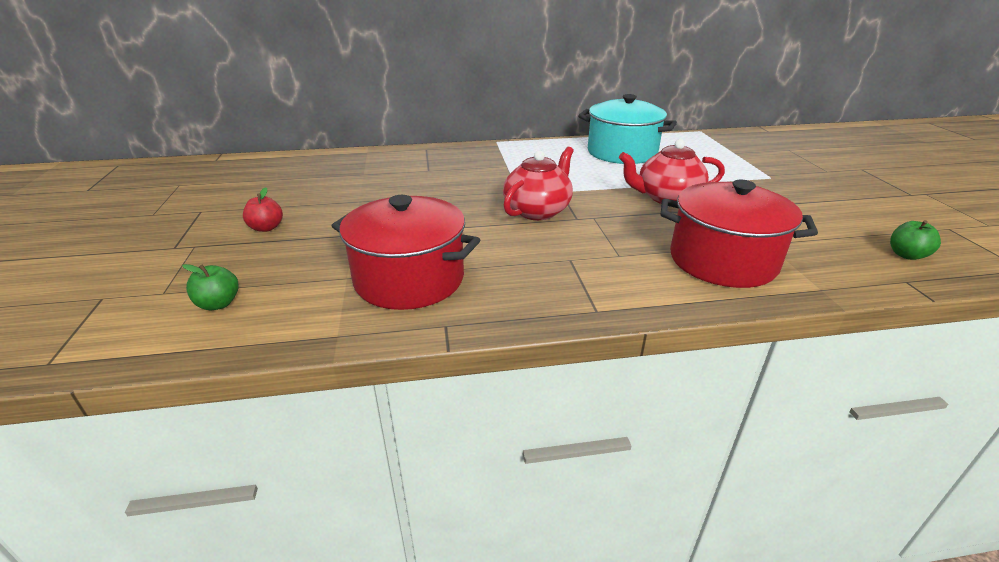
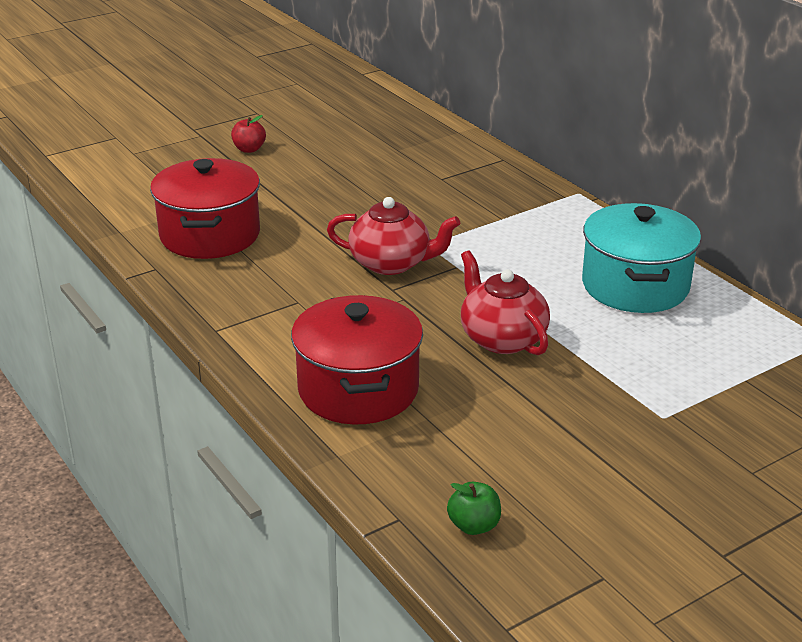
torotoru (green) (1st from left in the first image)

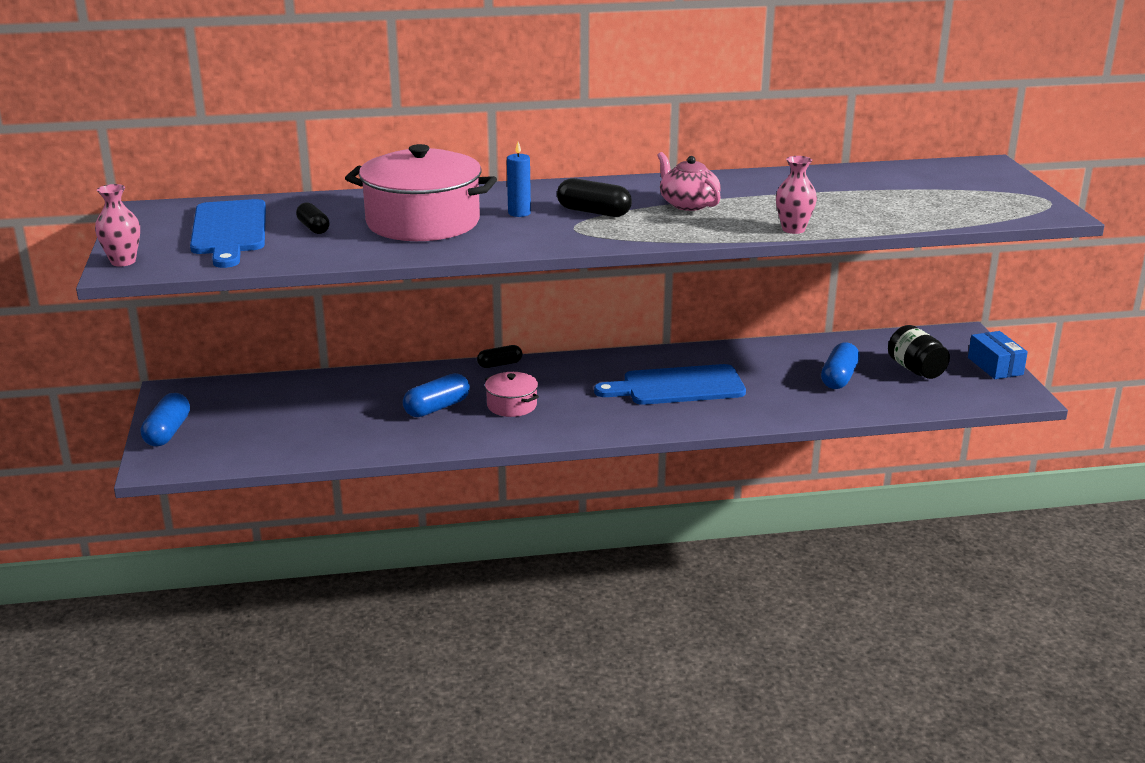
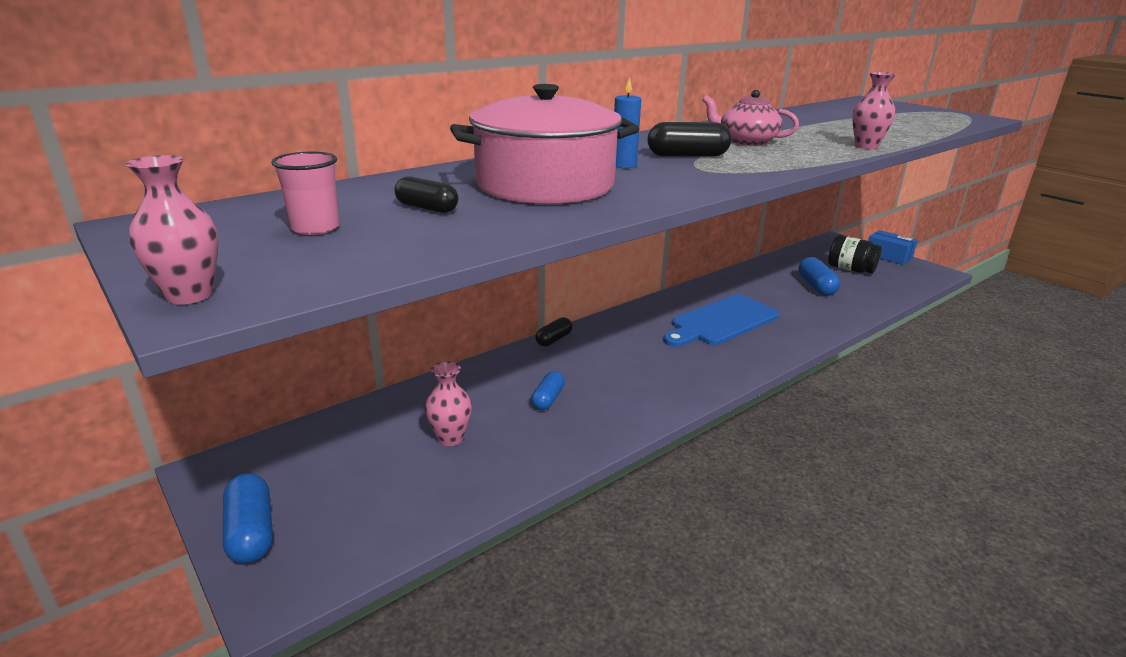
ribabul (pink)
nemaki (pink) (2nd from left in the first image)
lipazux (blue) (2nd from left)
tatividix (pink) (2nd from left)

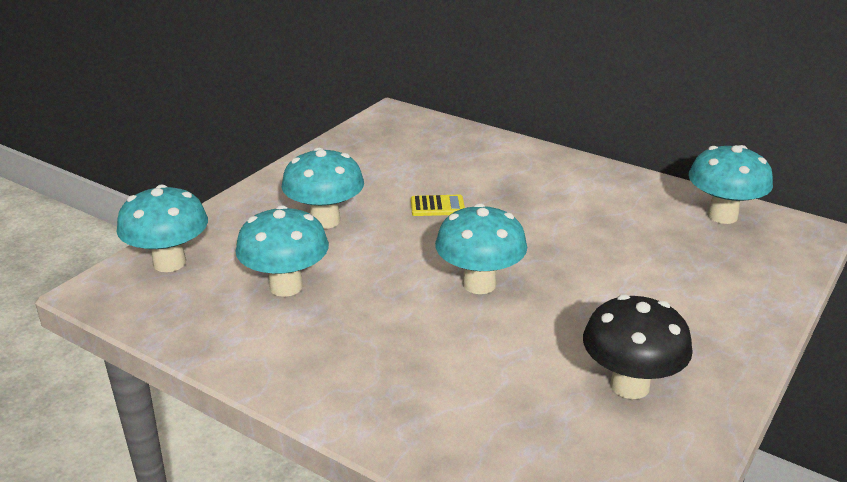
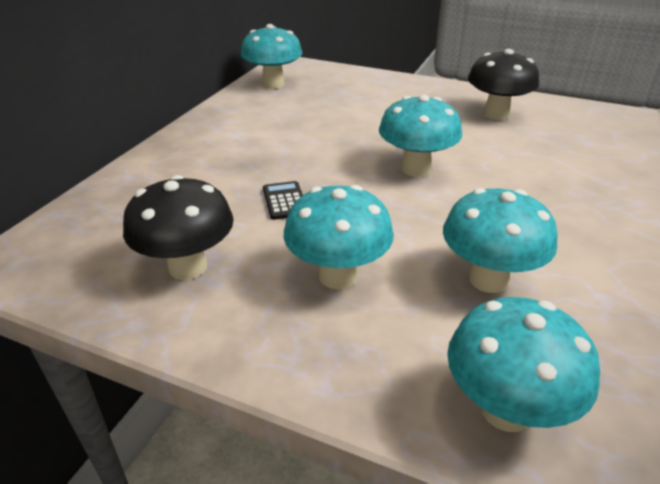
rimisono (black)
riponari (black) (1st from left)

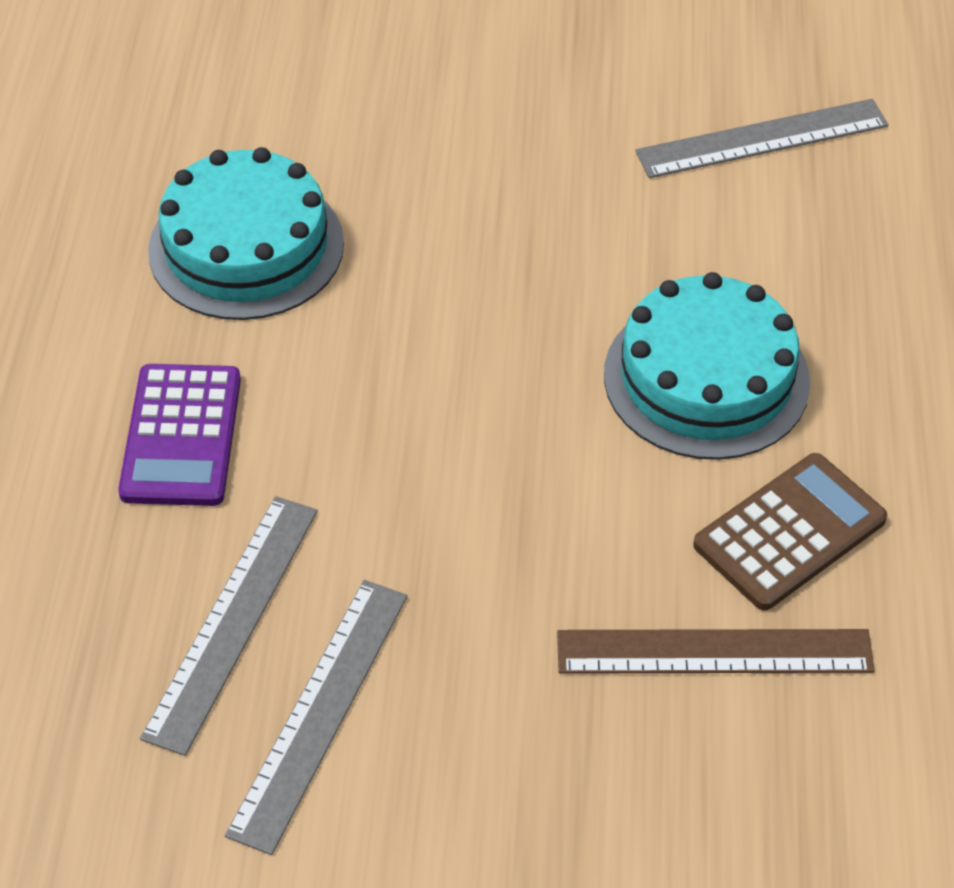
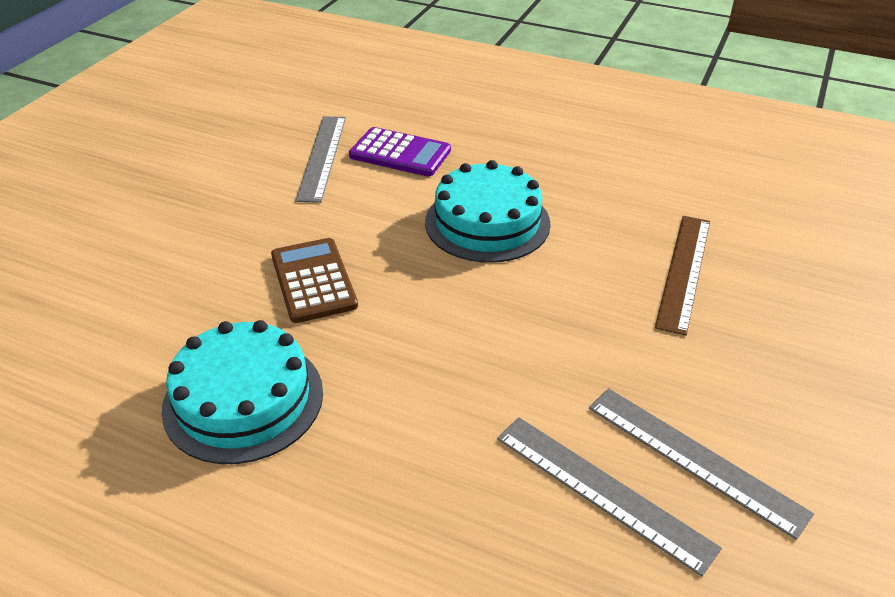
rimisono (purple)
rimisono (brown)

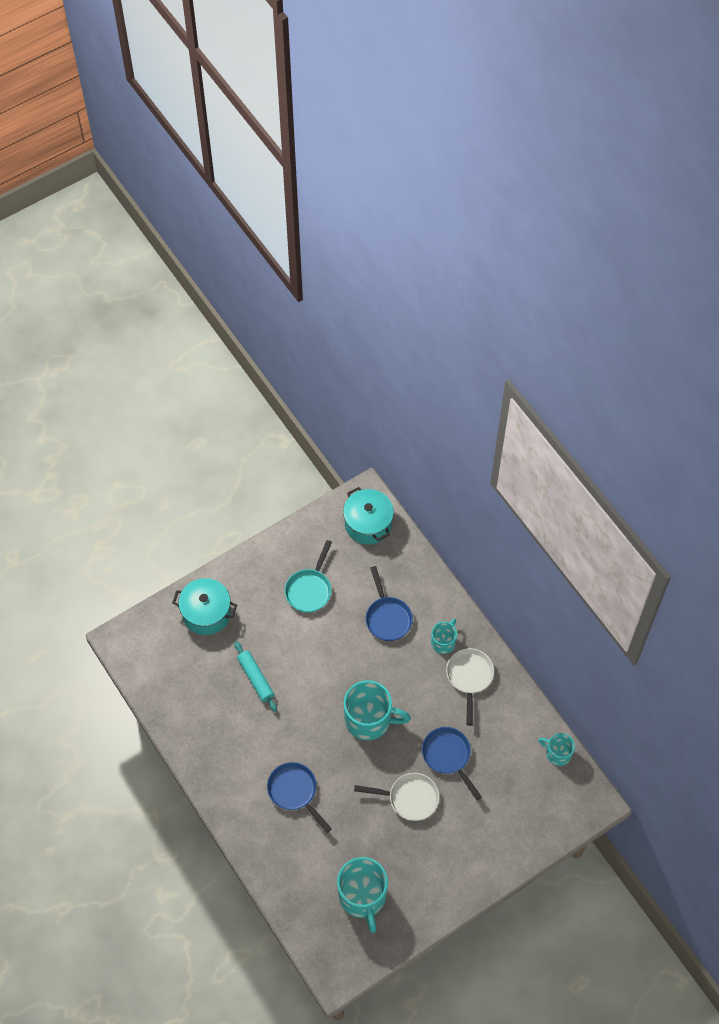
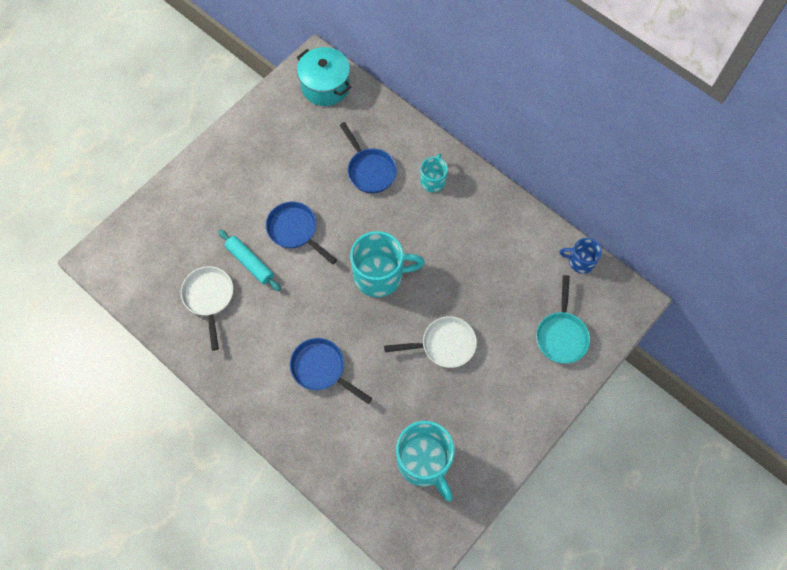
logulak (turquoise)
nemaki (turquoise) (1st from left in the first image)
logulak (white) (1st from left)
logulak (blue) (1st from left)
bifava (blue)

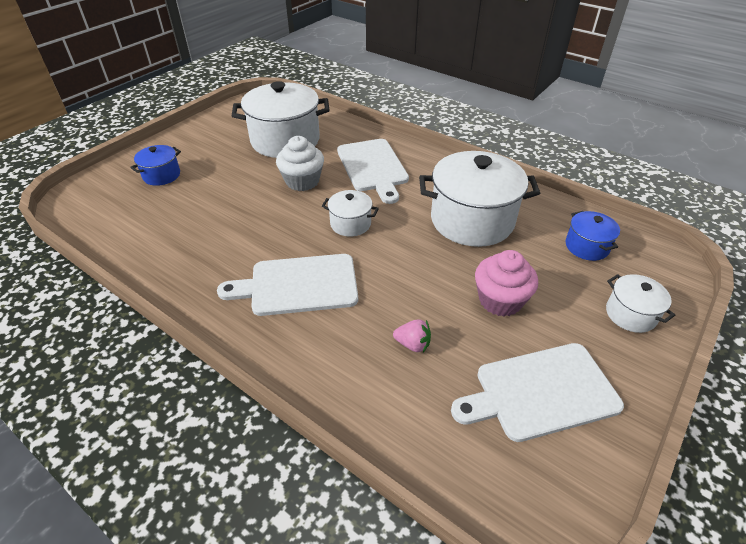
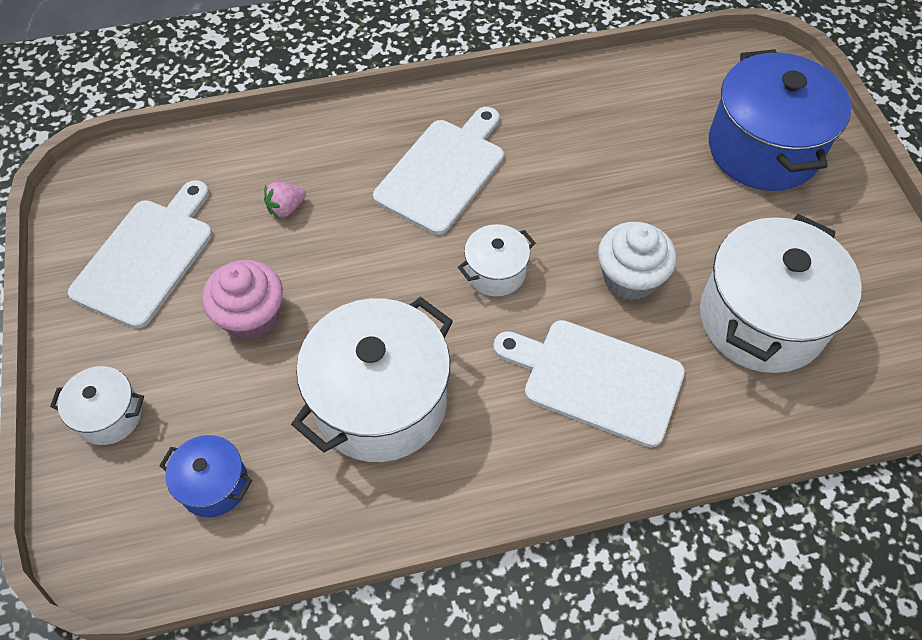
nemaki (blue) (2nd from left)

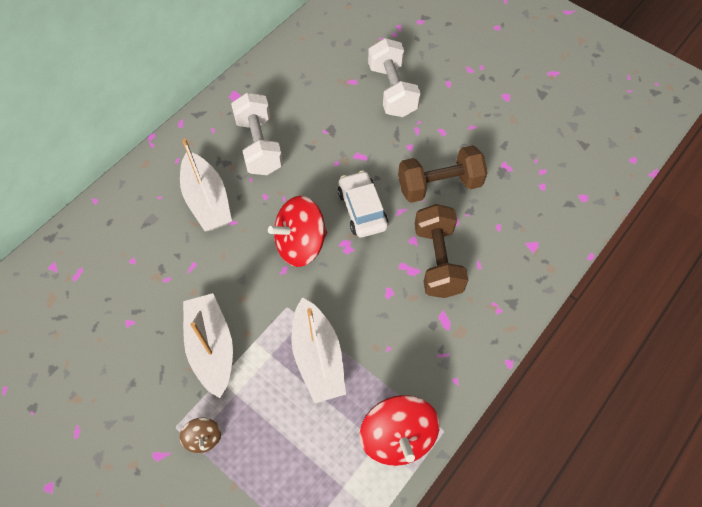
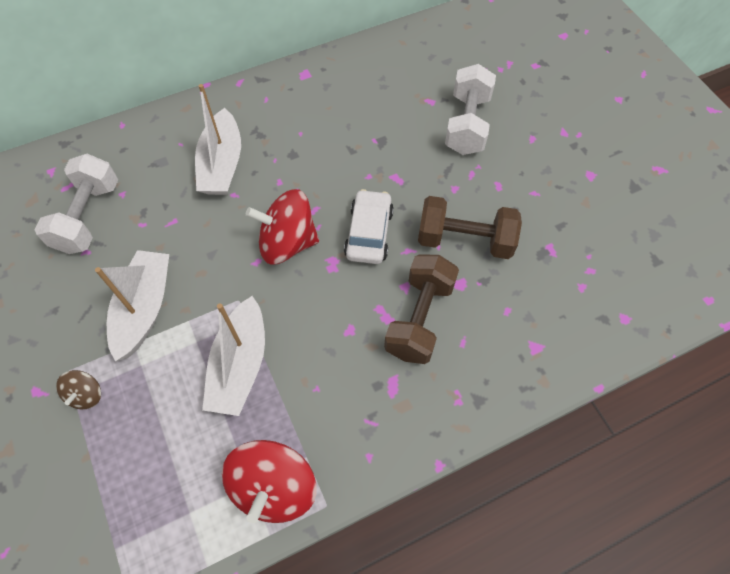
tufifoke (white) (1st from left)

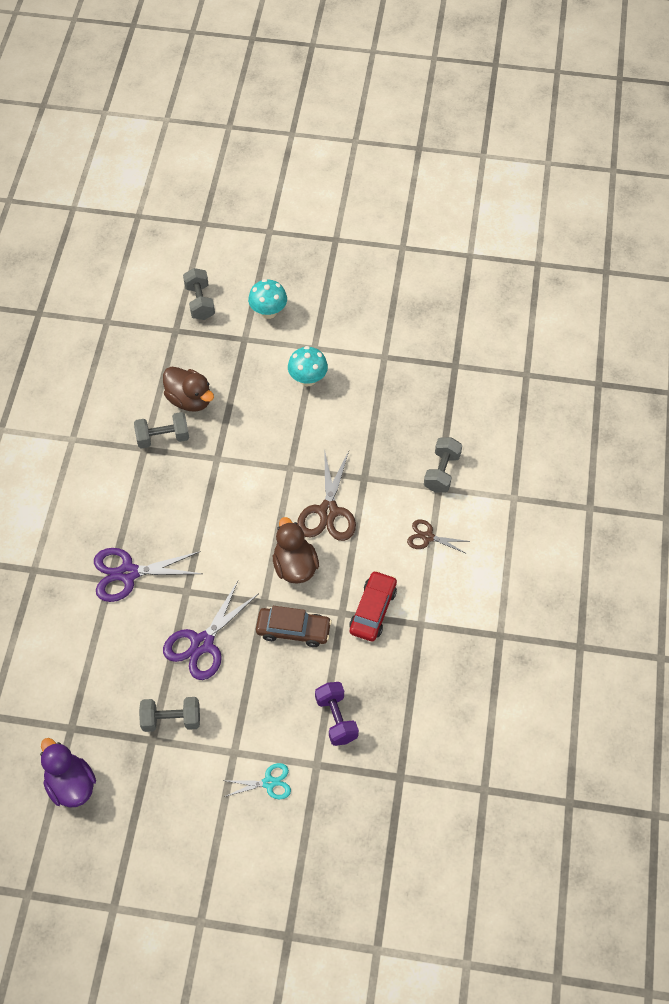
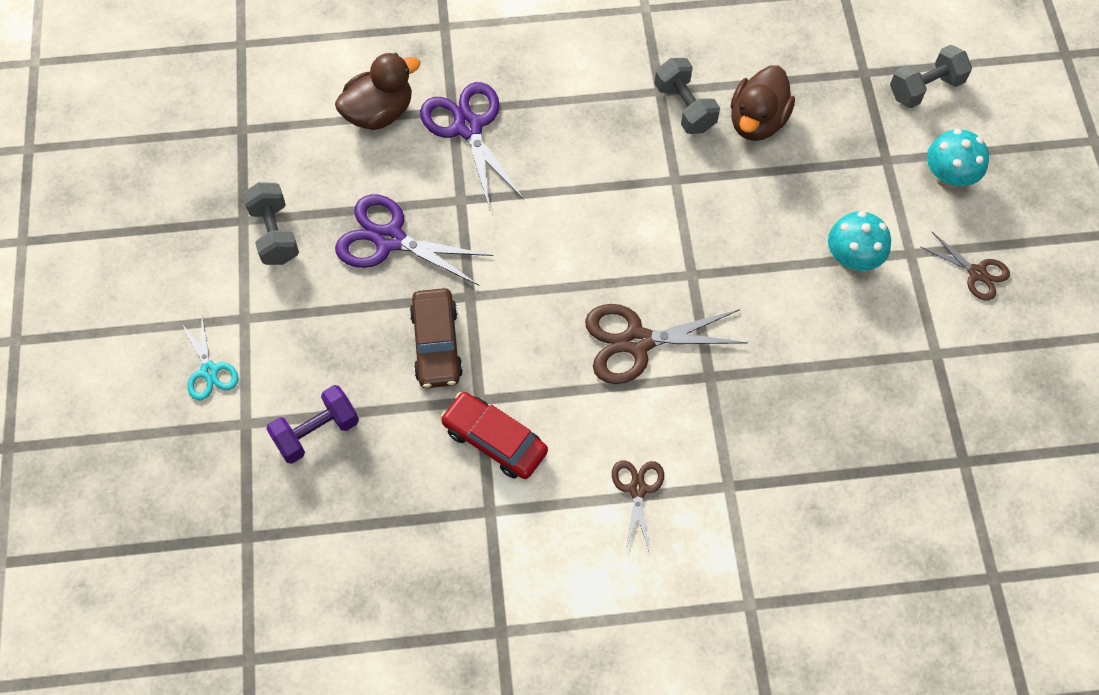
tufifoke (grey) (4th from left in the first image)
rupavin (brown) (1st from left)
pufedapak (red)
rupavin (purple)
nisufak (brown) (3rd from left)

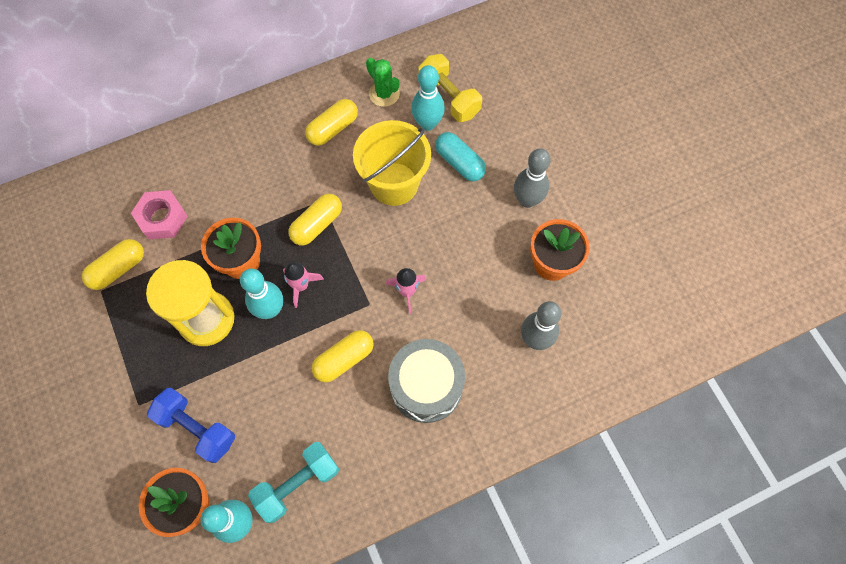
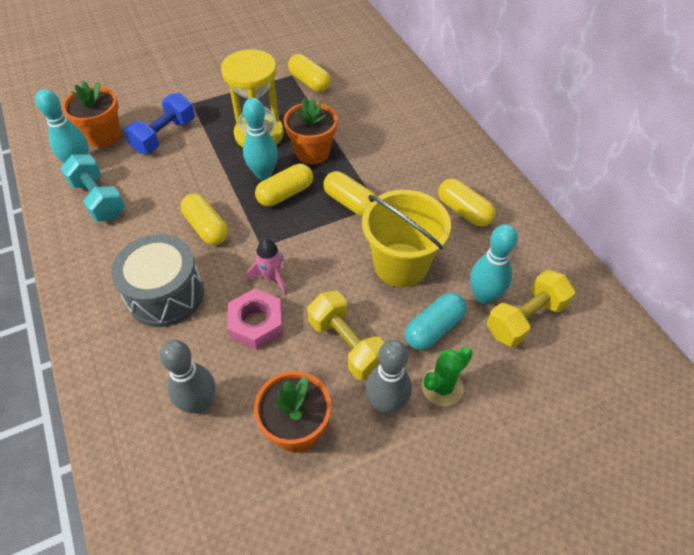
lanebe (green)
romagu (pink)
lipazux (yellow) (2nd from left)
tufifoke (yellow) (1st from left)

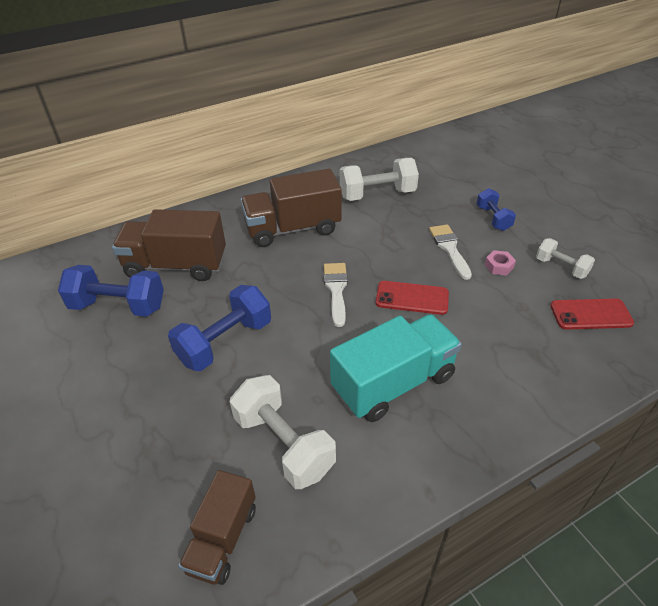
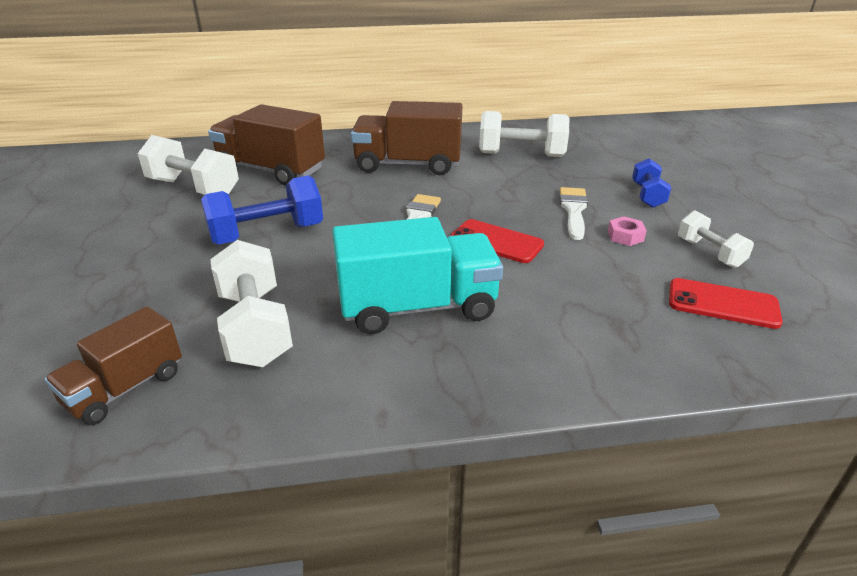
tufifoke (white) (1st from left)

